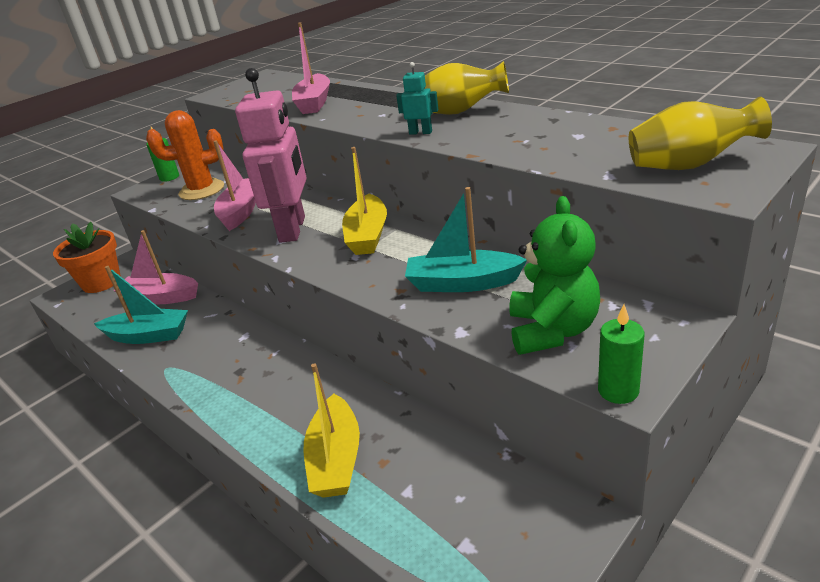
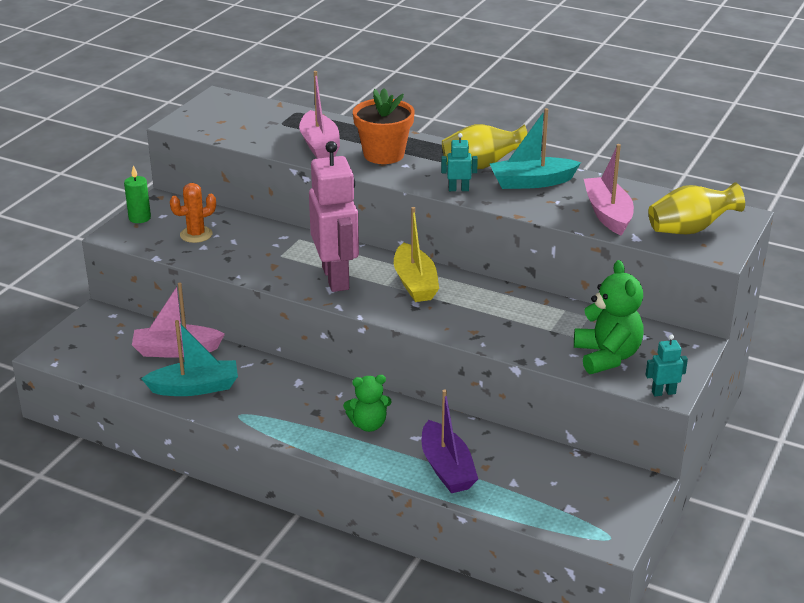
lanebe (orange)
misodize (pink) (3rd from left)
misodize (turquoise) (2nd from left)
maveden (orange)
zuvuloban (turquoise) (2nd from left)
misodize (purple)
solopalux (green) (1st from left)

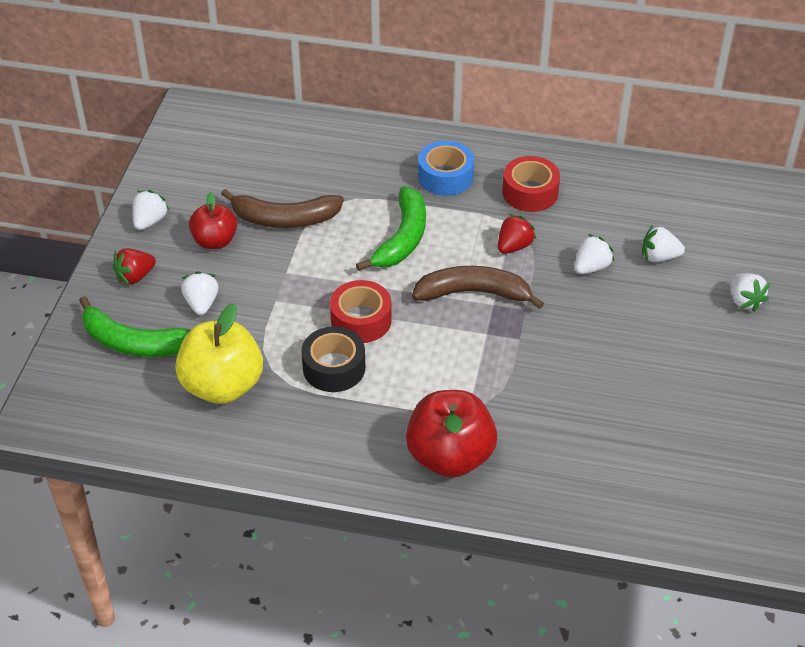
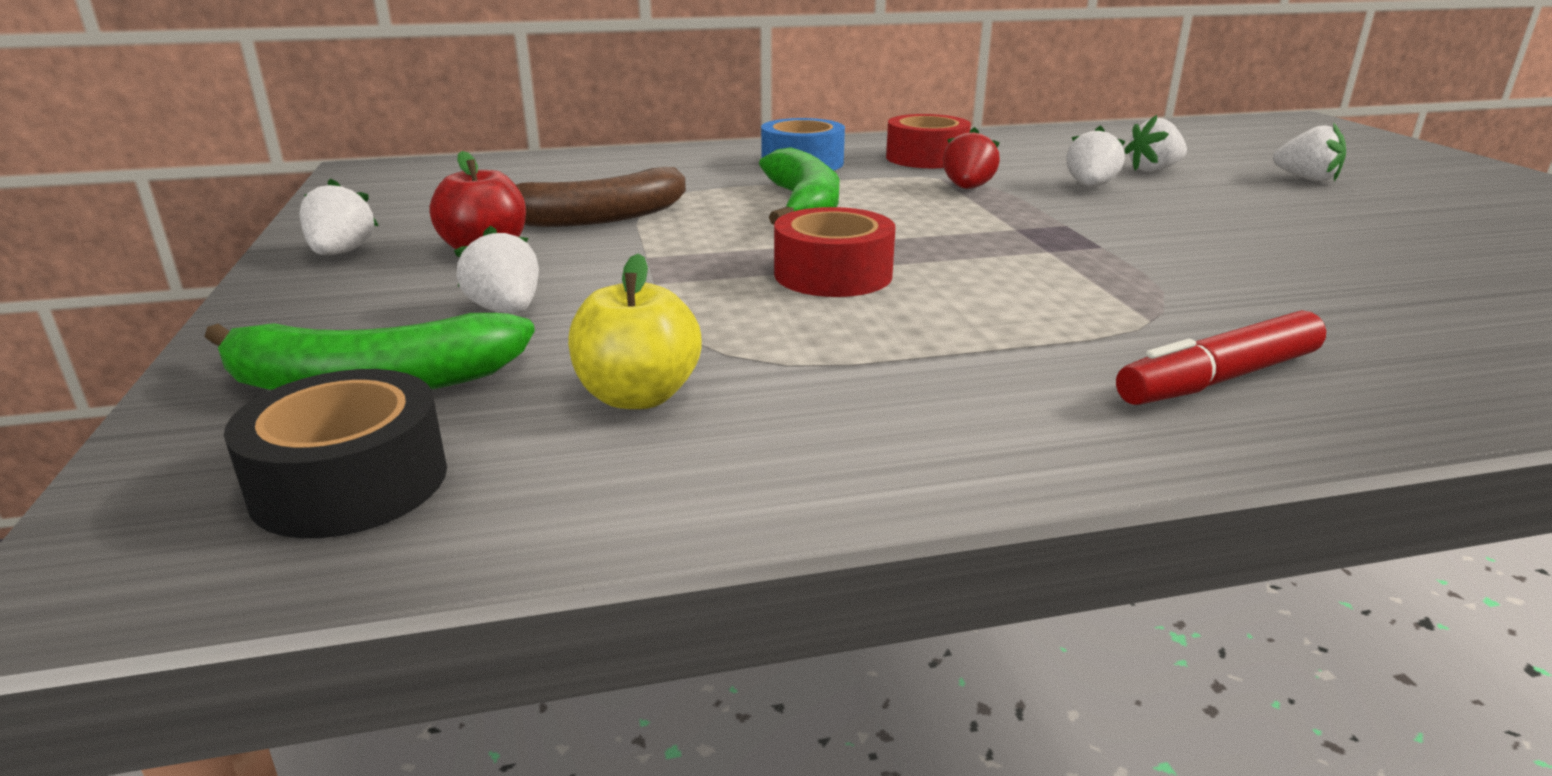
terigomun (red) (1st from left in the first image)
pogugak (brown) (2nd from left in the first image)
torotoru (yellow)
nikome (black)
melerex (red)

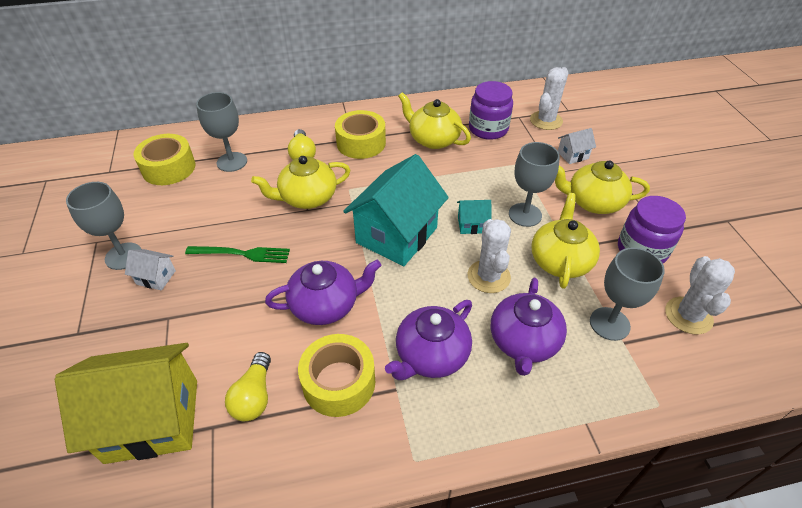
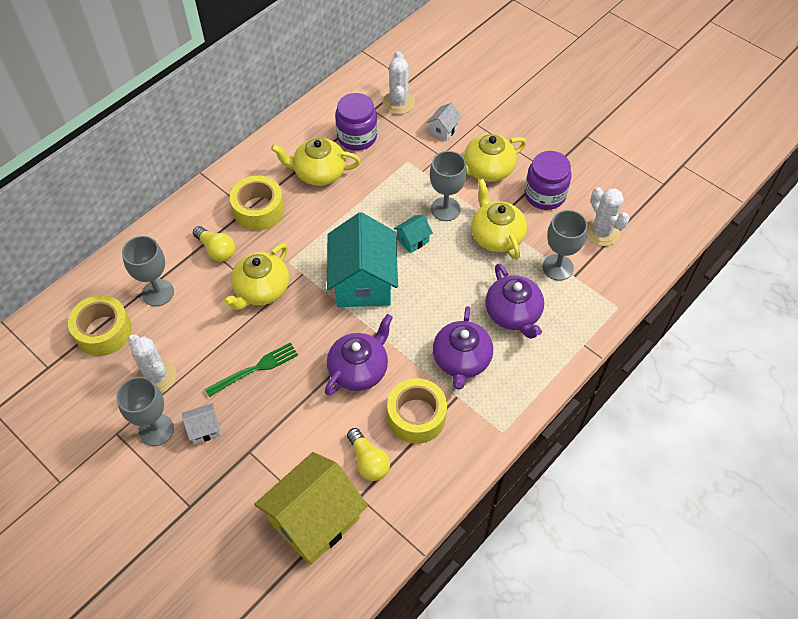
lanebe (white) (1st from left)

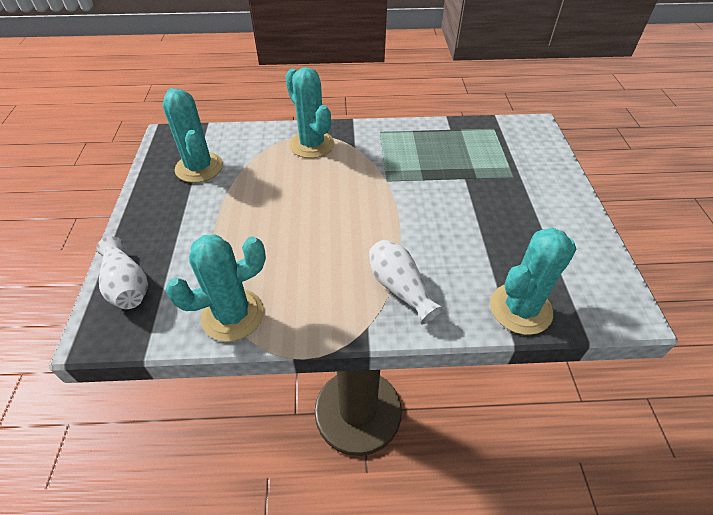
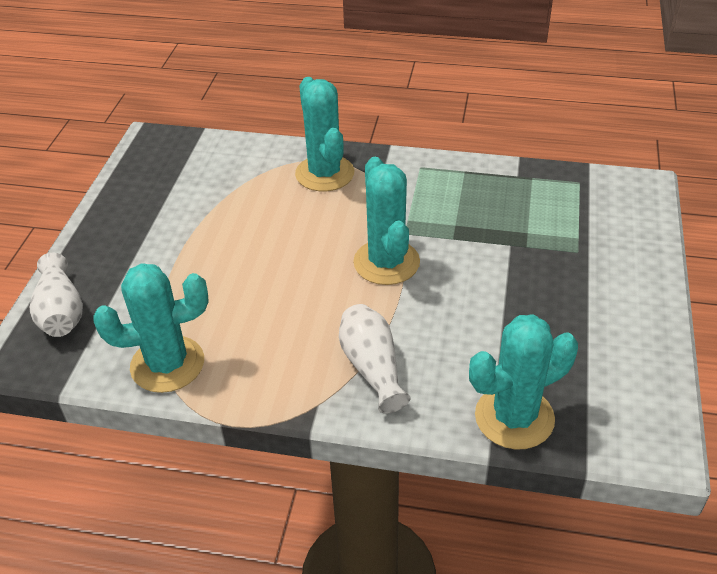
lanebe (turquoise) (3rd from left)

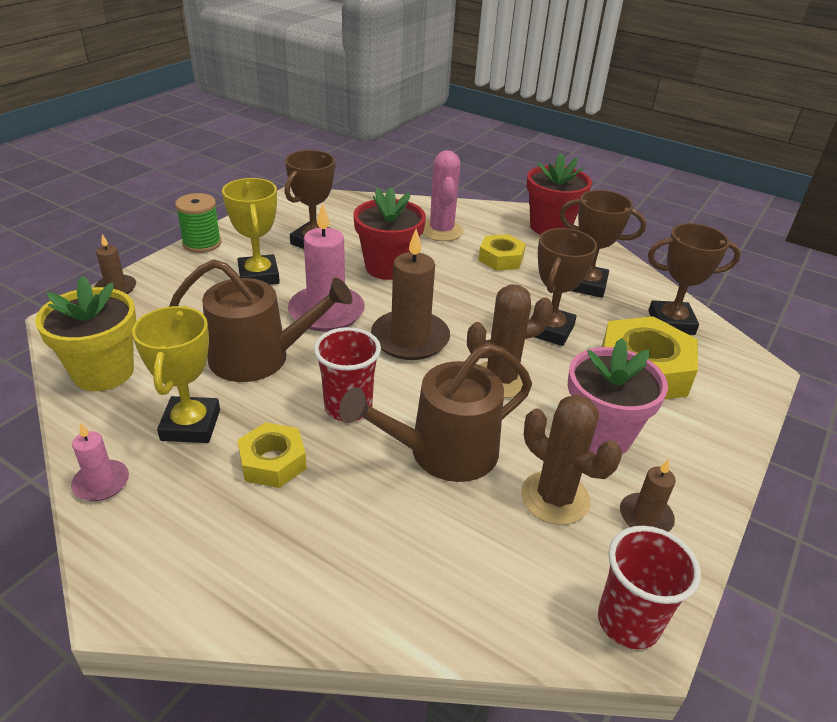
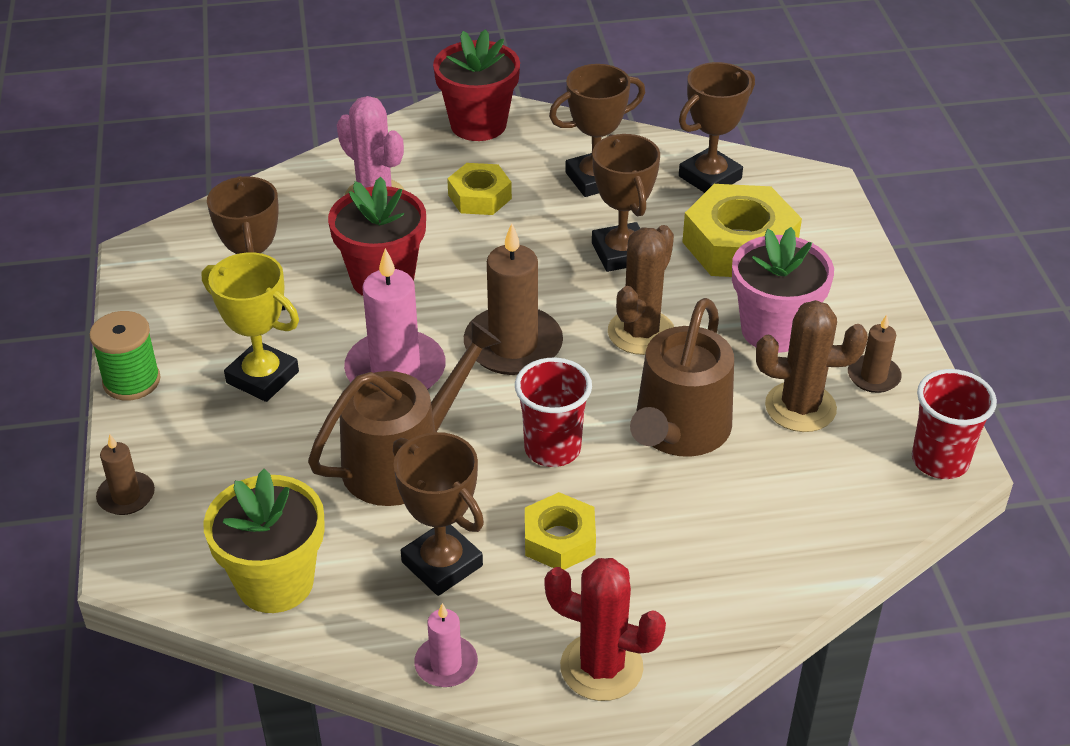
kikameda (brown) (2nd from left)
lanebe (red)

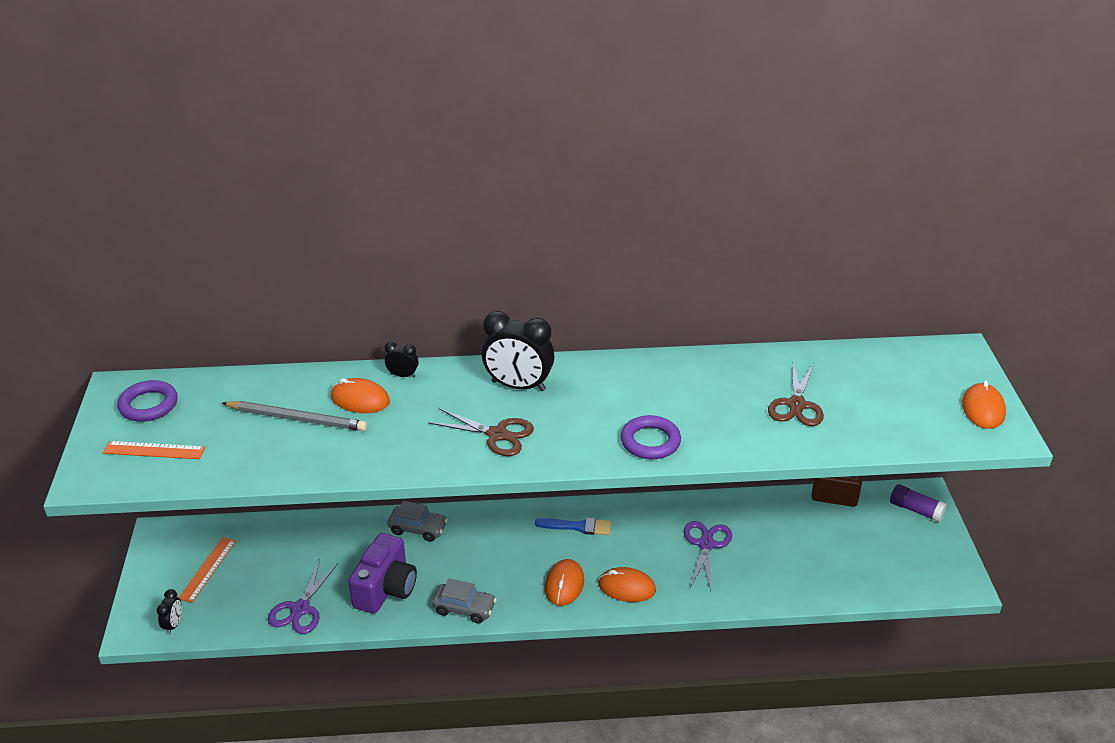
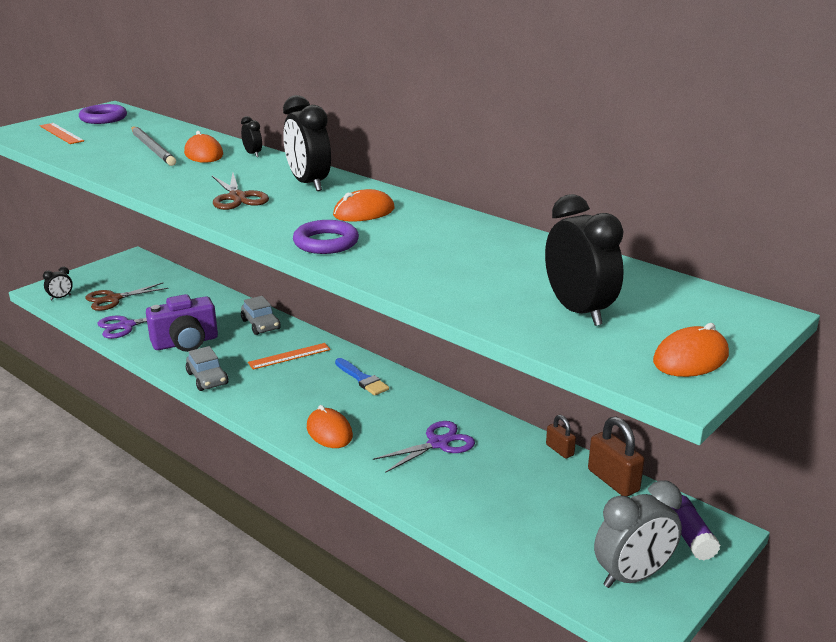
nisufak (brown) (1st from left)
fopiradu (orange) (2nd from left)
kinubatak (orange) (3rd from left)
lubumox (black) (4th from left)
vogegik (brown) (1st from left)
lubumox (grey)

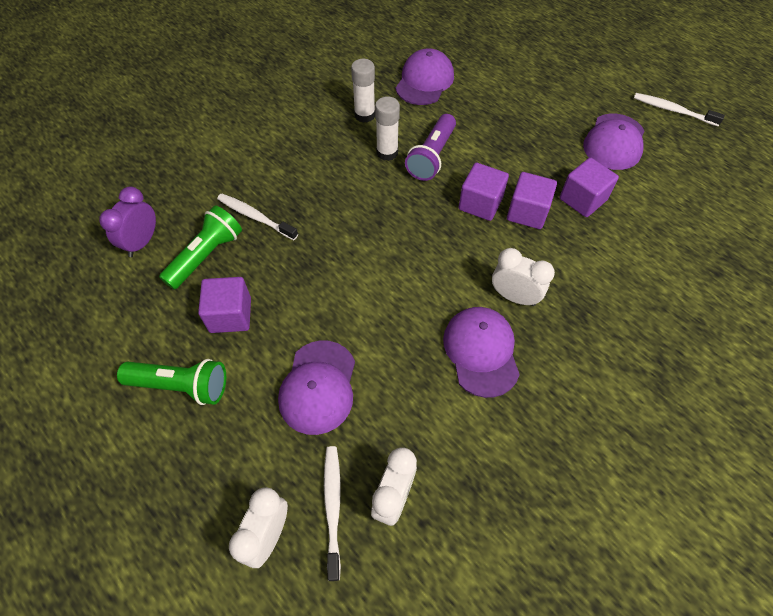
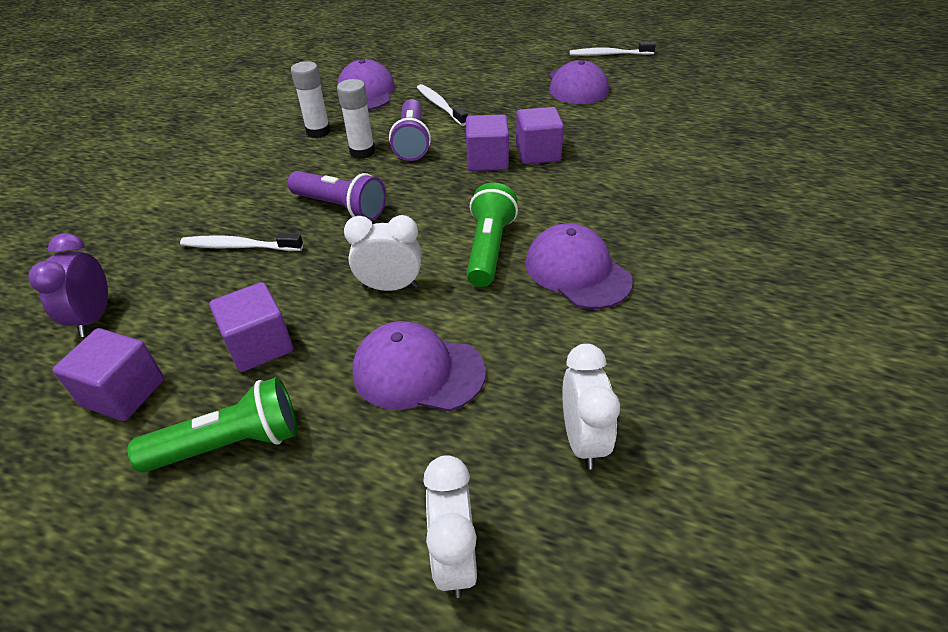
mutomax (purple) (1st from left)
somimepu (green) (2nd from left)
lubumox (white) (1st from left)
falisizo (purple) (2nd from left)
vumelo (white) (2nd from left)
somimepu (purple) (1st from left)

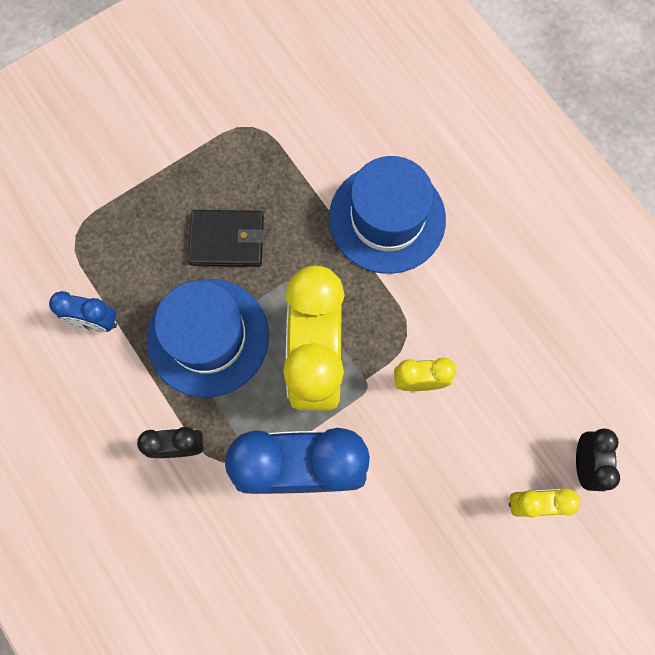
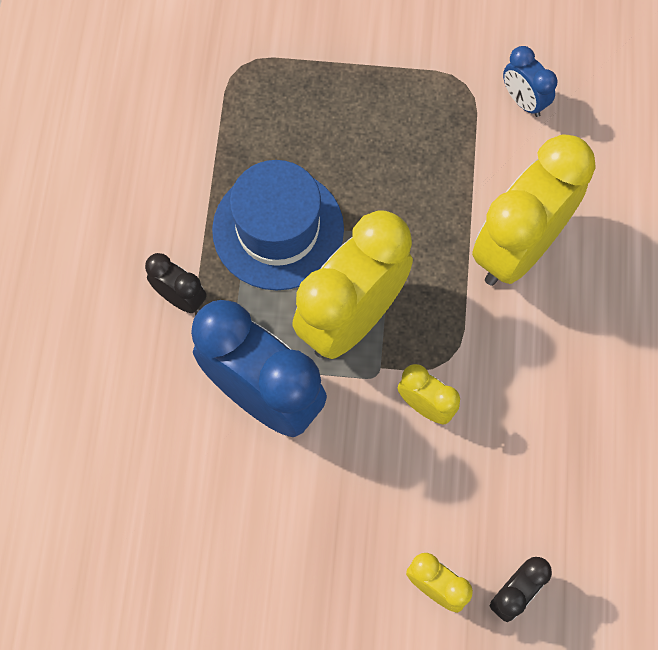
lubumox (yellow) (4th from left)
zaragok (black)
lubumox (blue) (2nd from left)

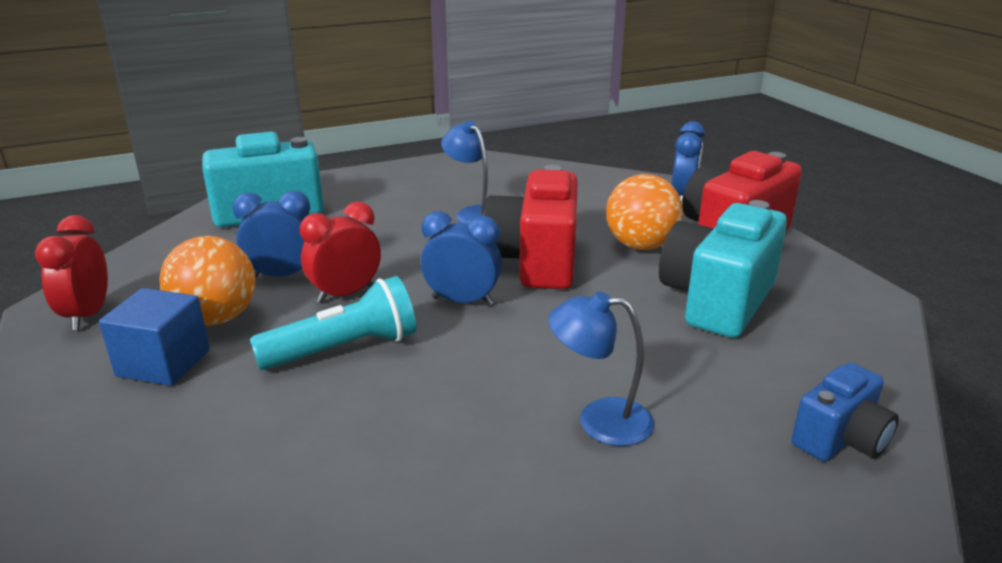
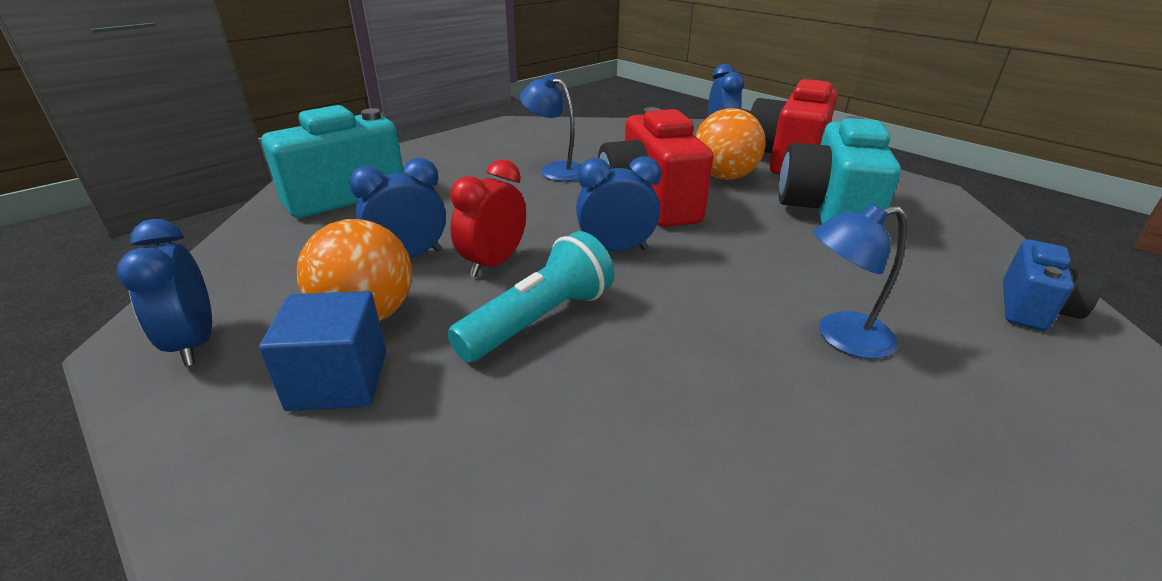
lubumox (blue) (1st from left)

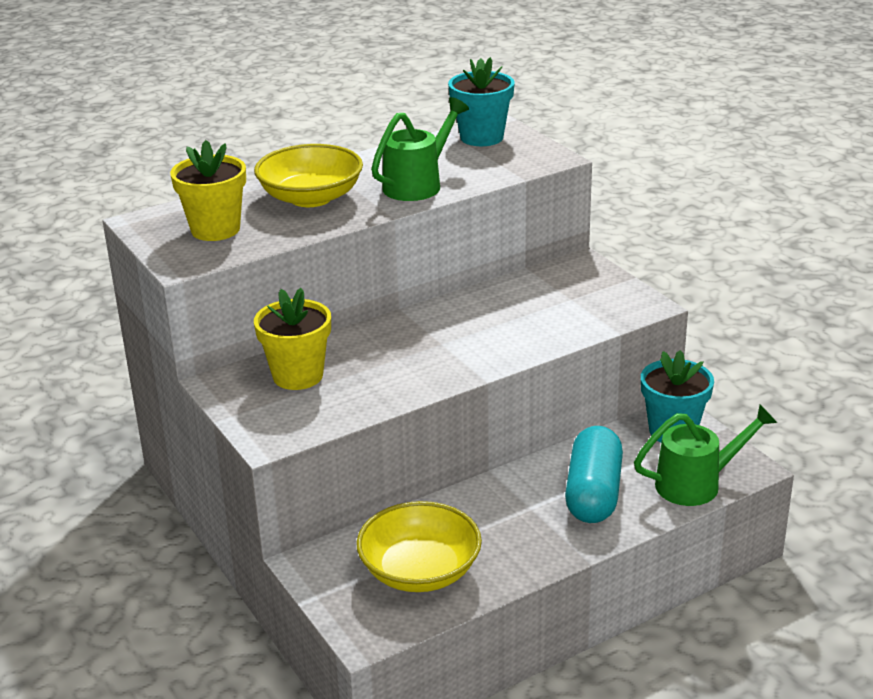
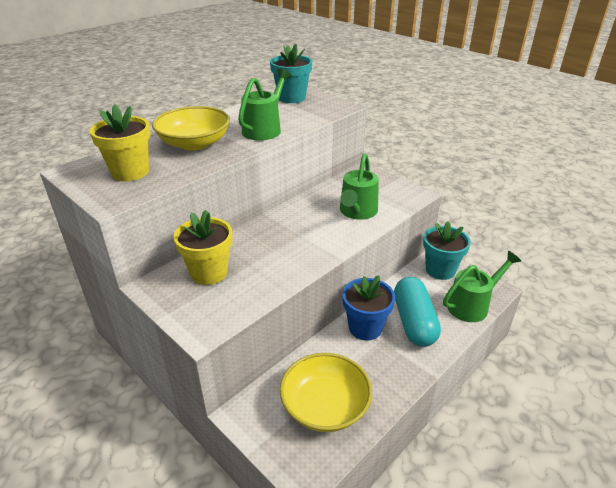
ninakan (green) (2nd from left)
maveden (blue)

